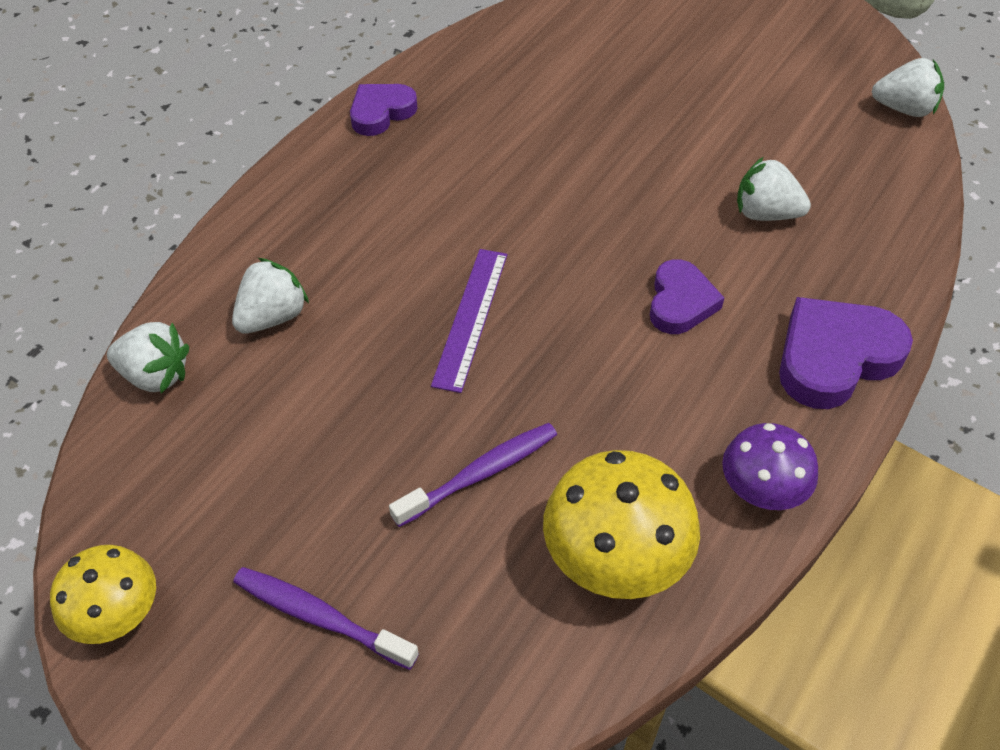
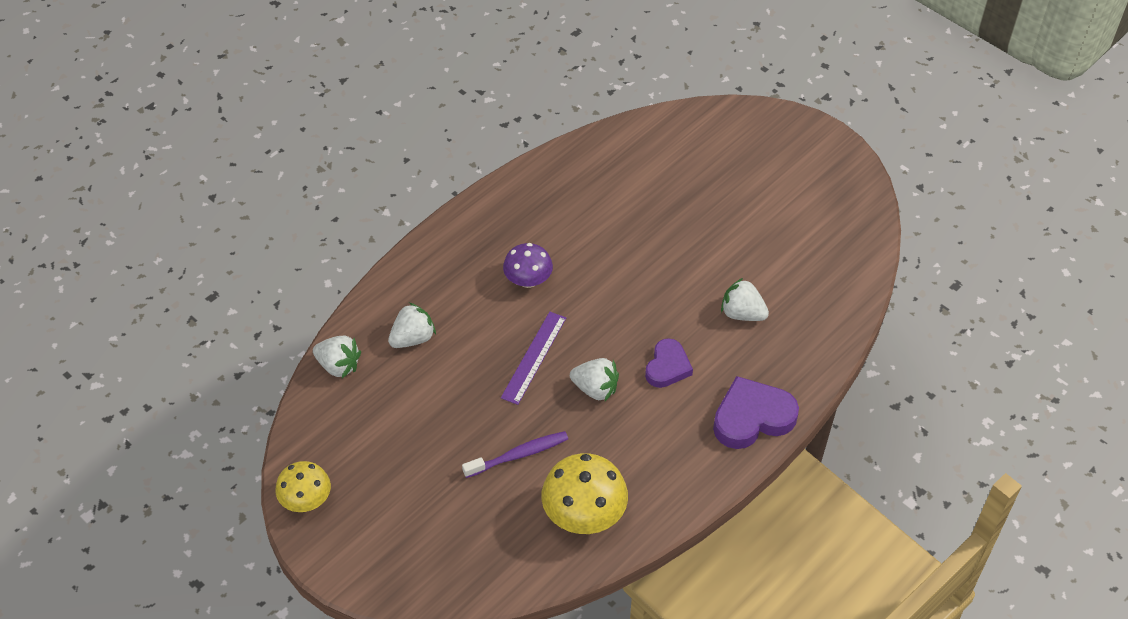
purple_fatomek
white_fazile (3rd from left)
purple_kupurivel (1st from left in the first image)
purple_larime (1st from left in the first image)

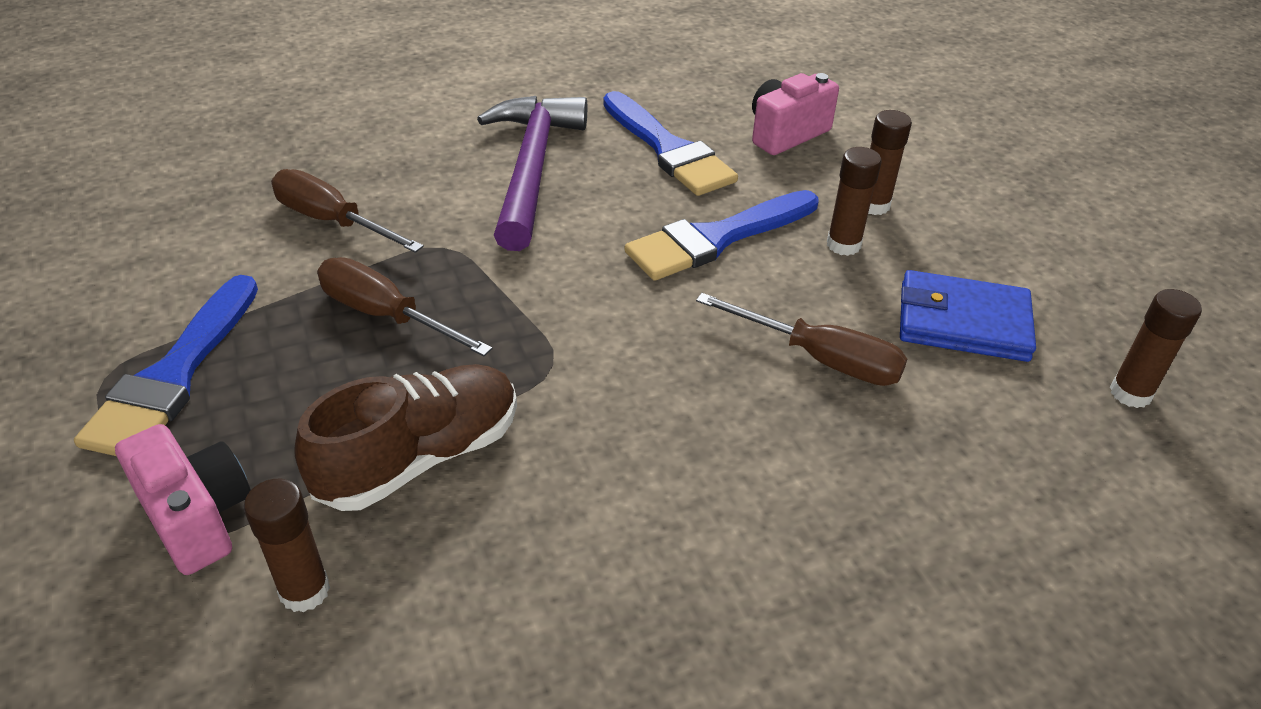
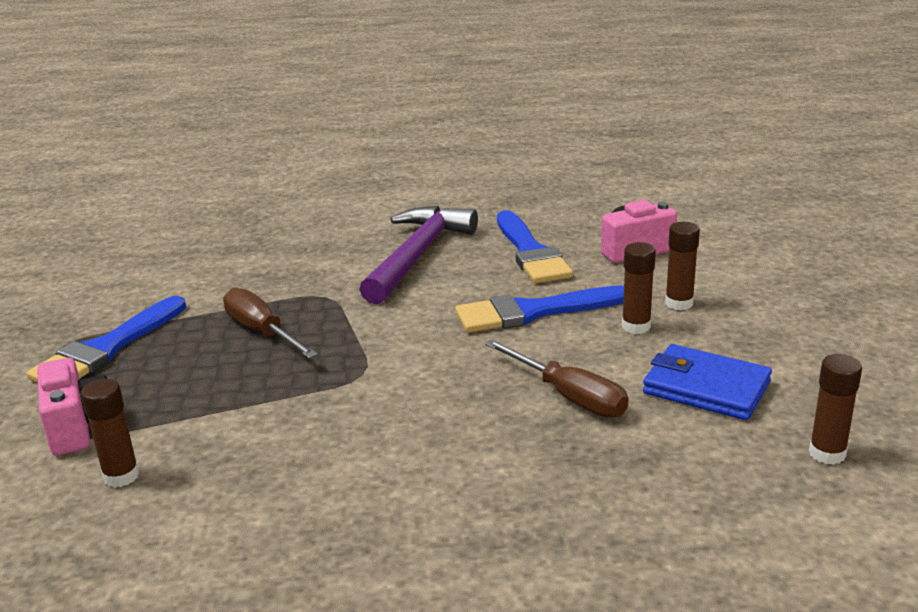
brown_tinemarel (1st from left in the first image)
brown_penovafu

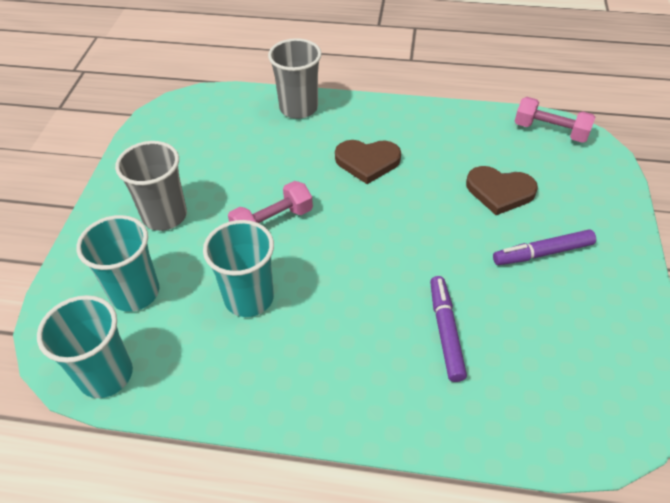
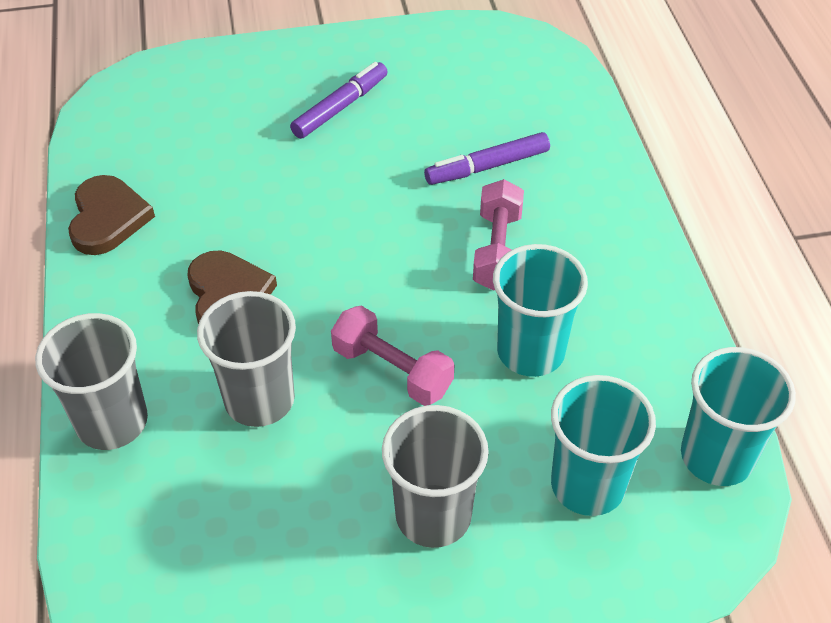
brown_larime (1st from left)
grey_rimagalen (2nd from left)
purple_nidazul (1st from left)
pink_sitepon (2nd from left)

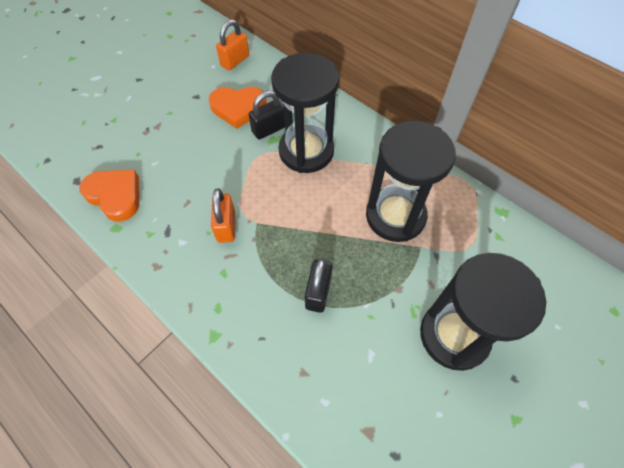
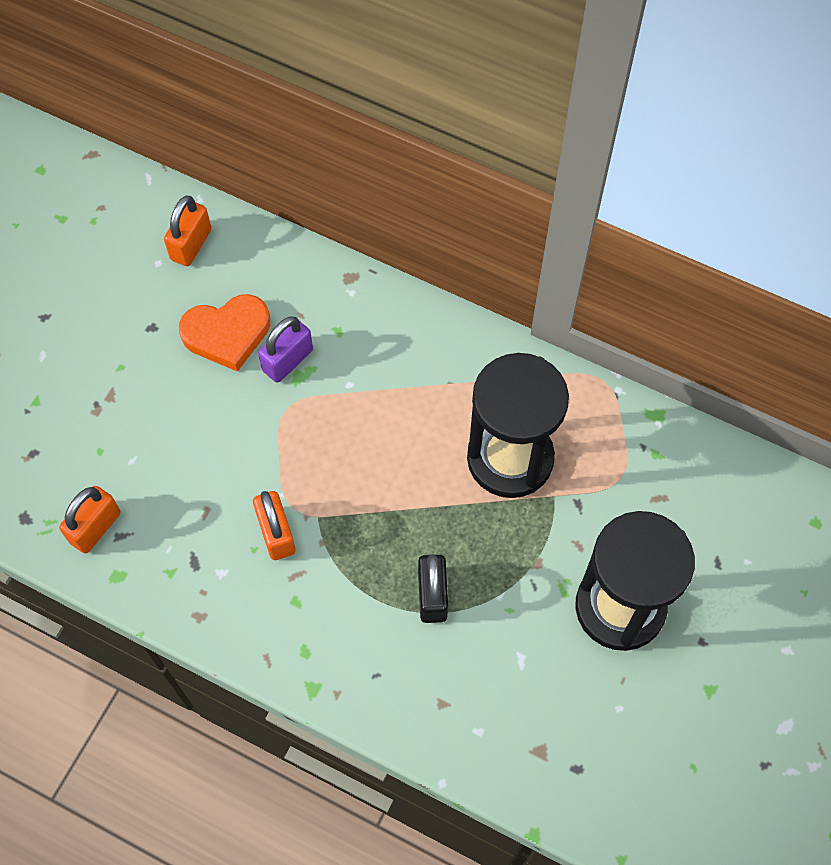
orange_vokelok (1st from left)
purple_vokelok
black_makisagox (1st from left in the first image)

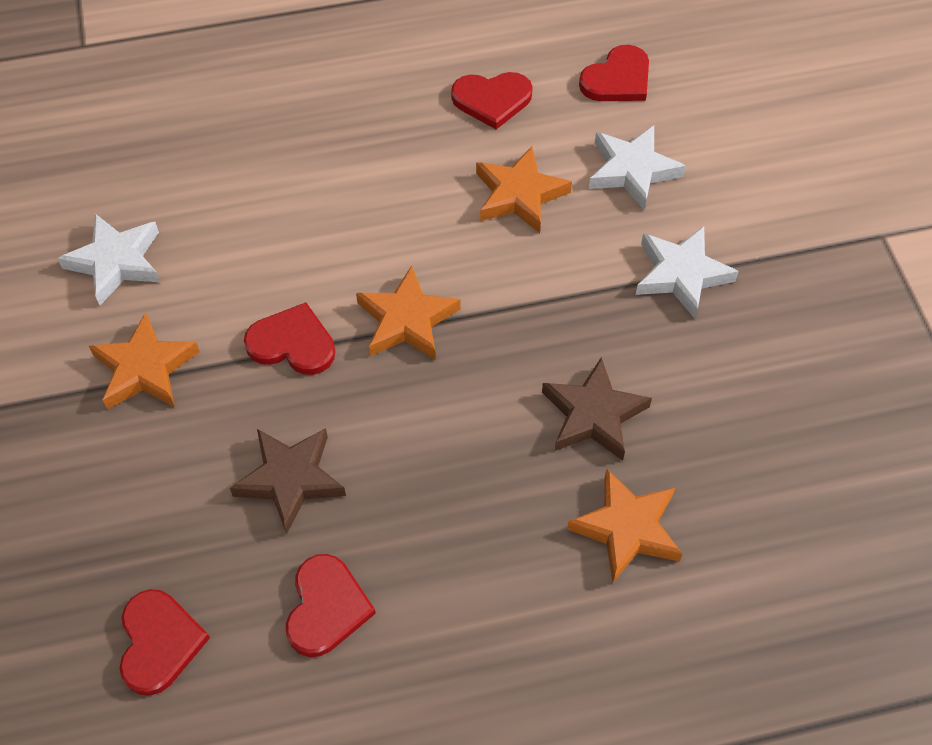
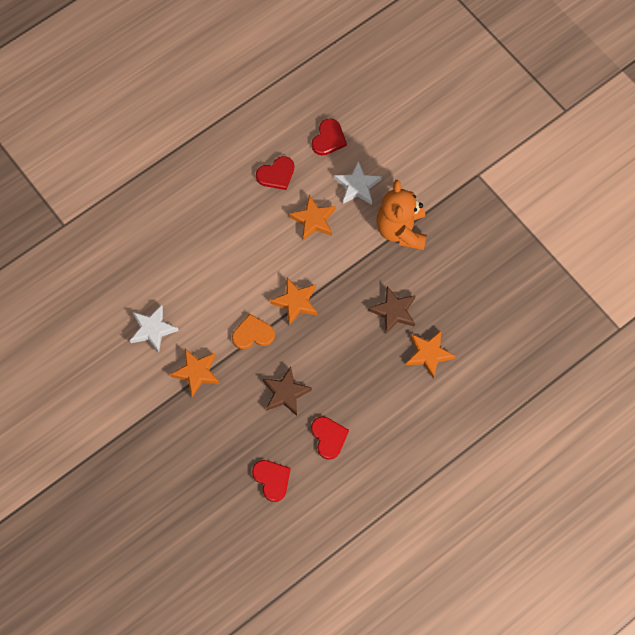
orange_larime
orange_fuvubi

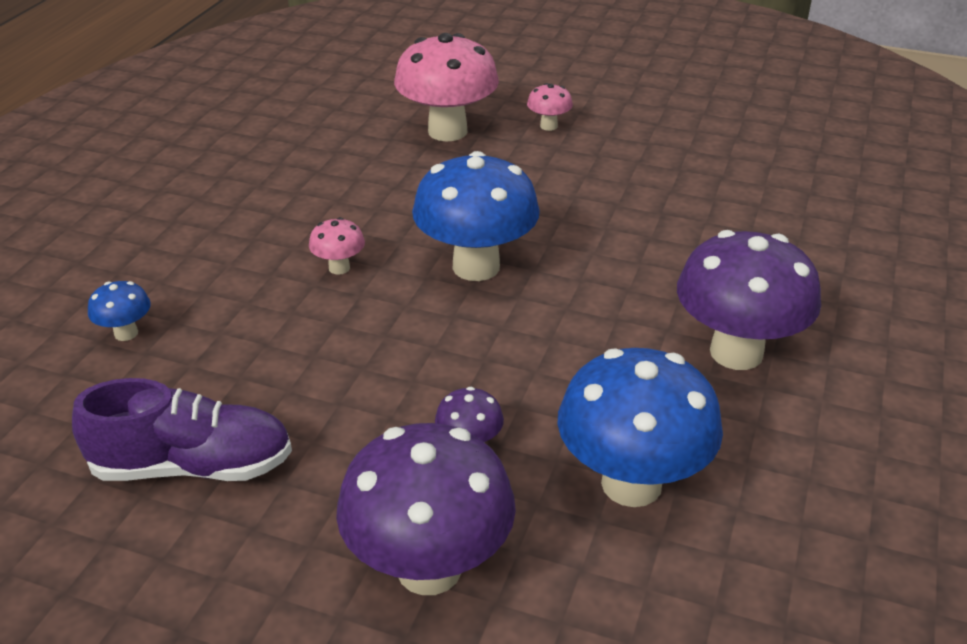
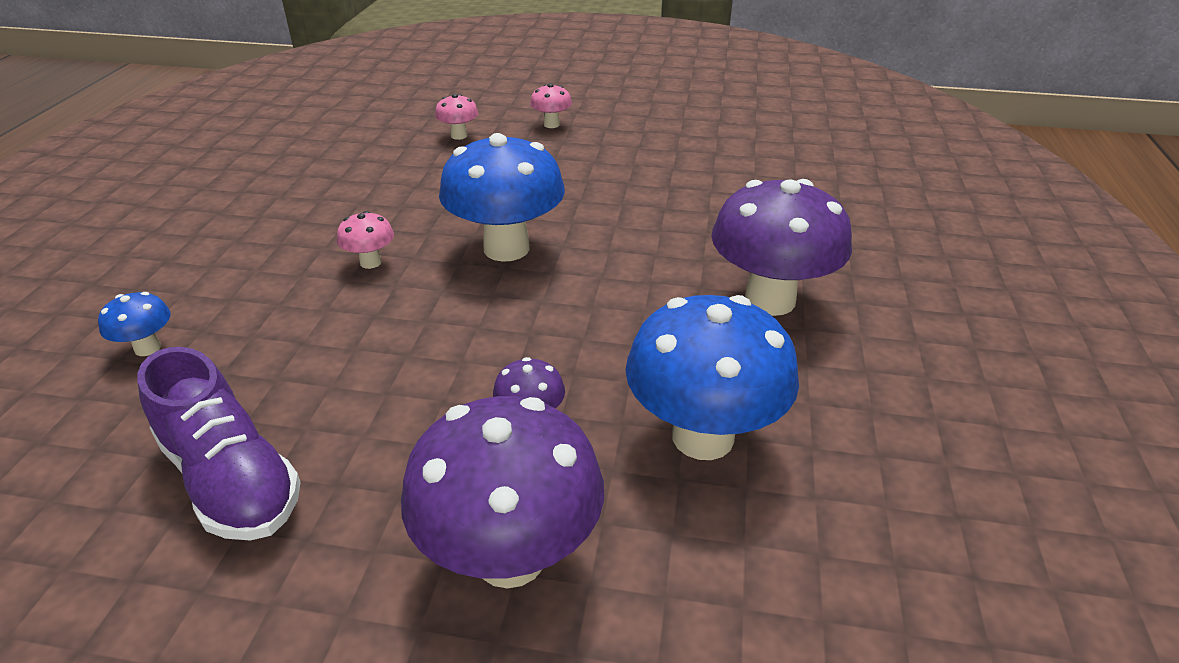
purple_penovafu
pink_fatomek (2nd from left)

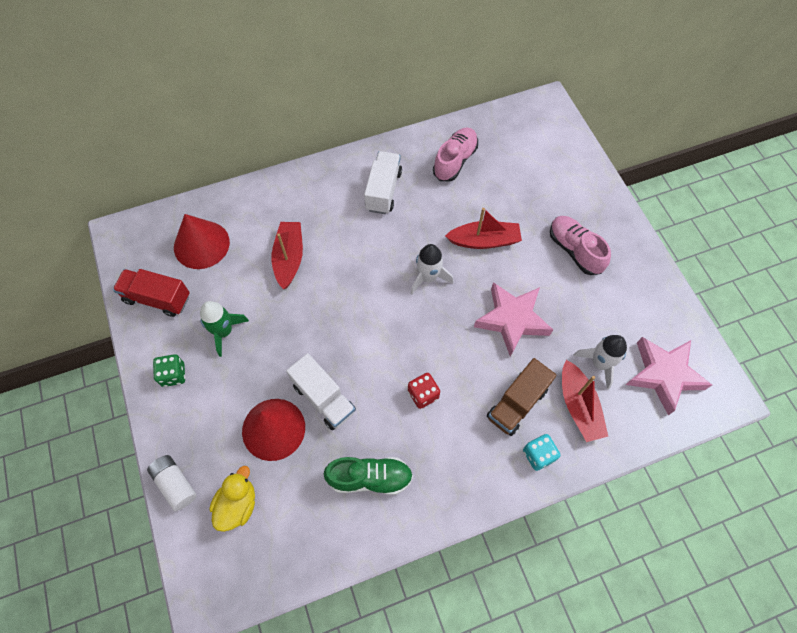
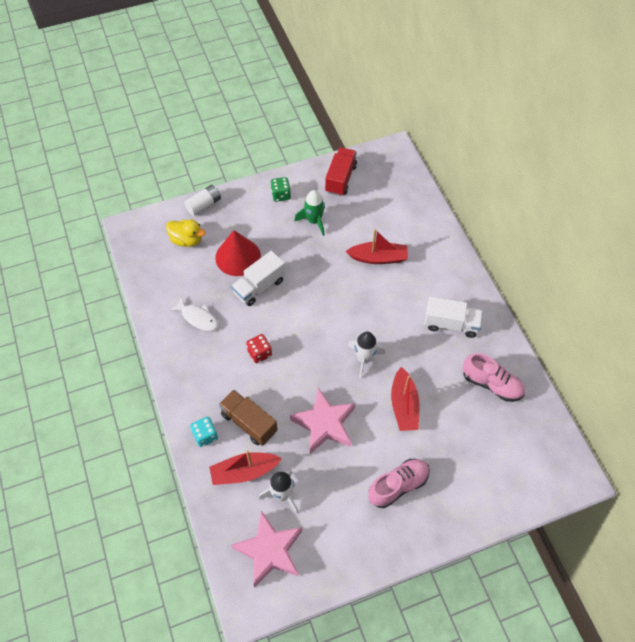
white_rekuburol
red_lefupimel (1st from left in the first image)

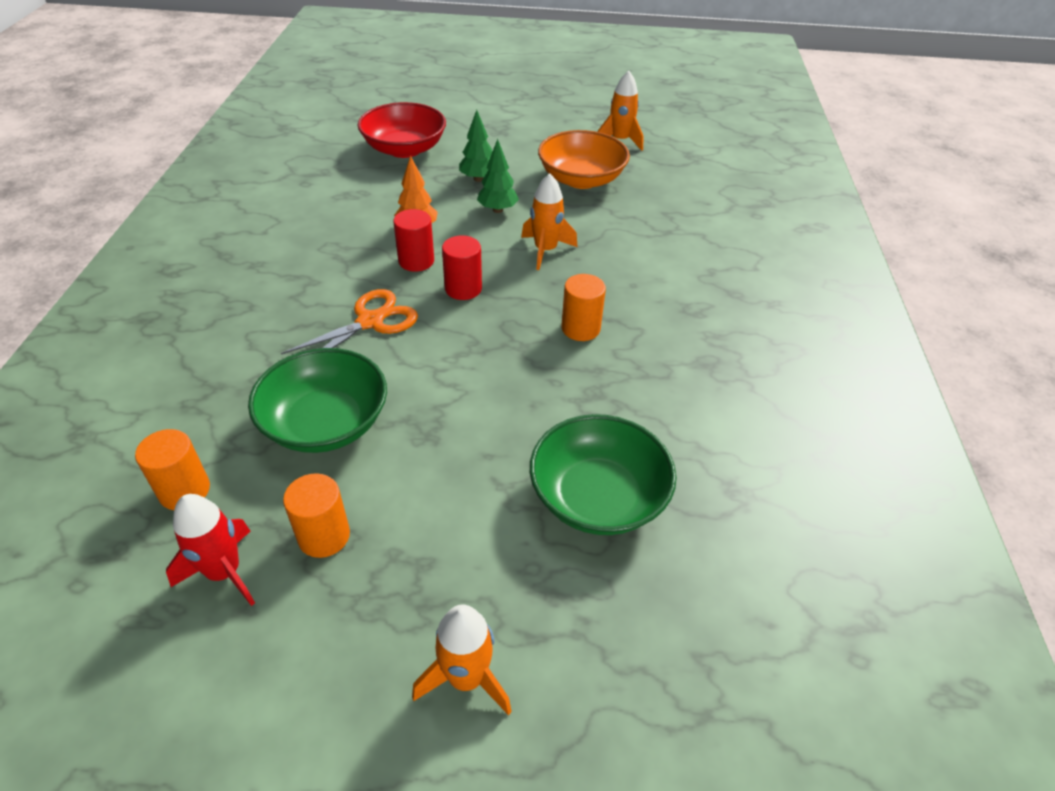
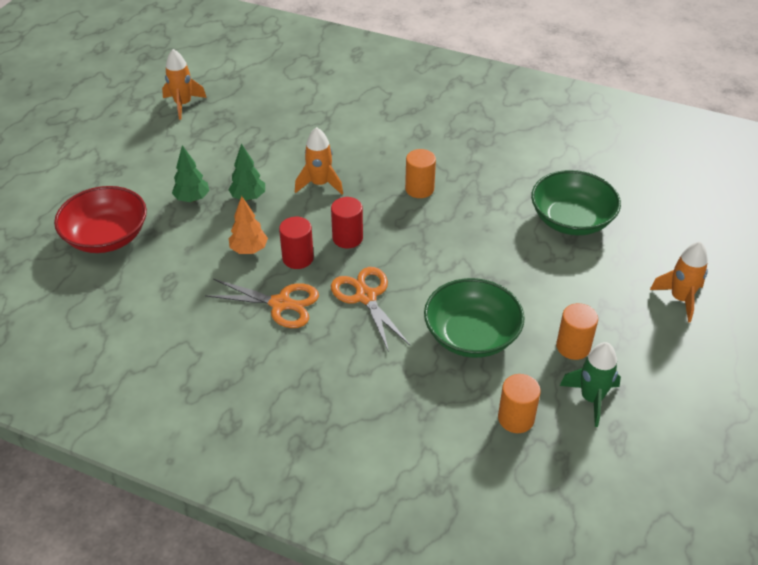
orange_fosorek (1st from left)
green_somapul
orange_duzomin

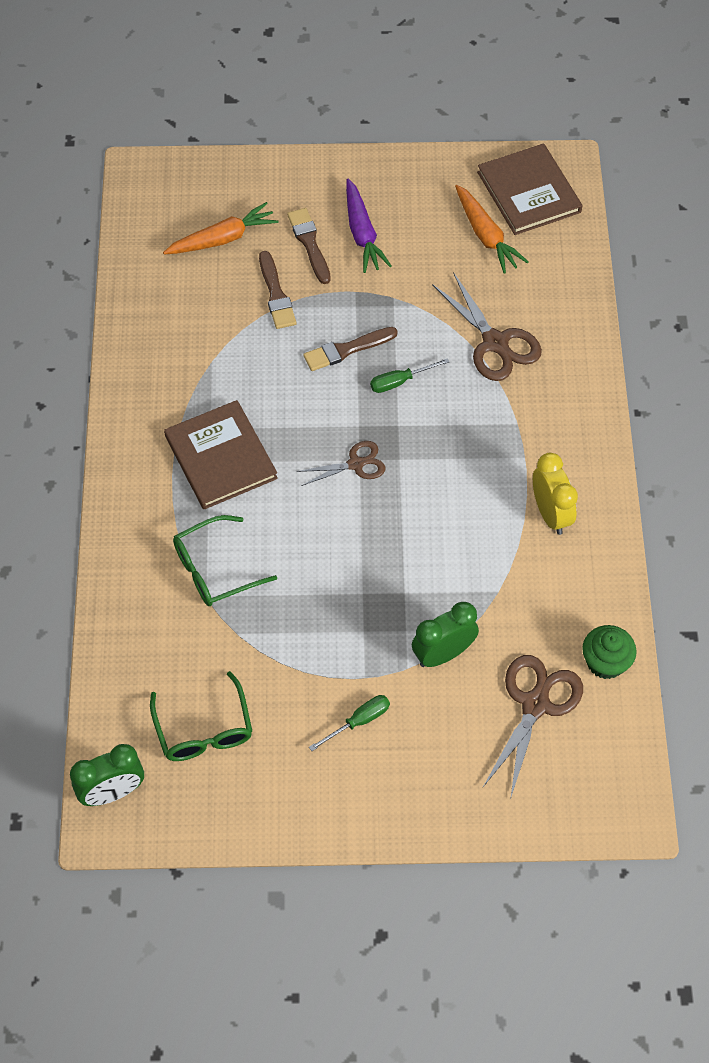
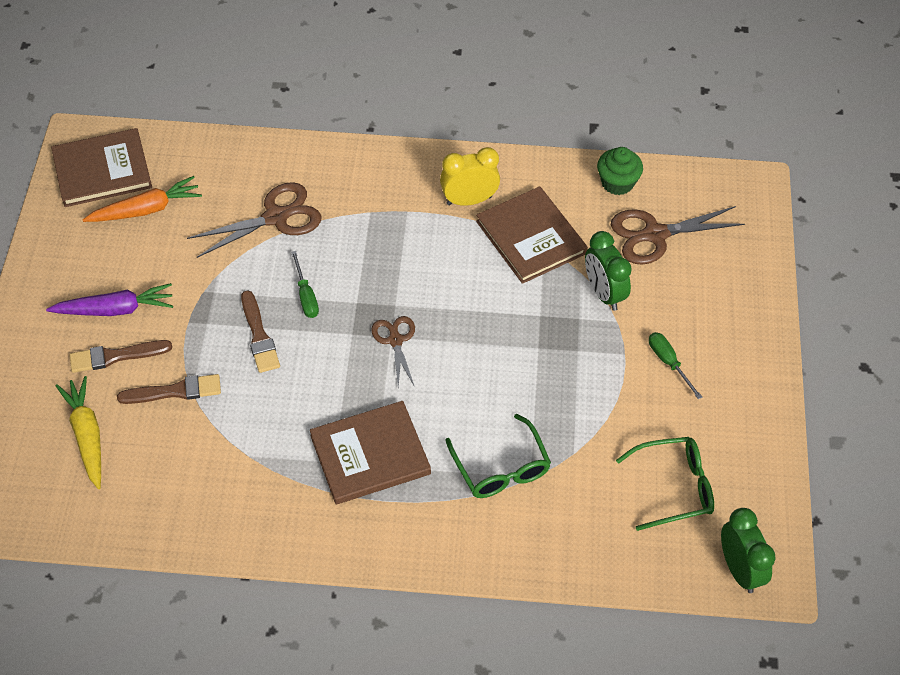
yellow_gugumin
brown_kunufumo (3rd from left)
brown_fosorek (3rd from left)

